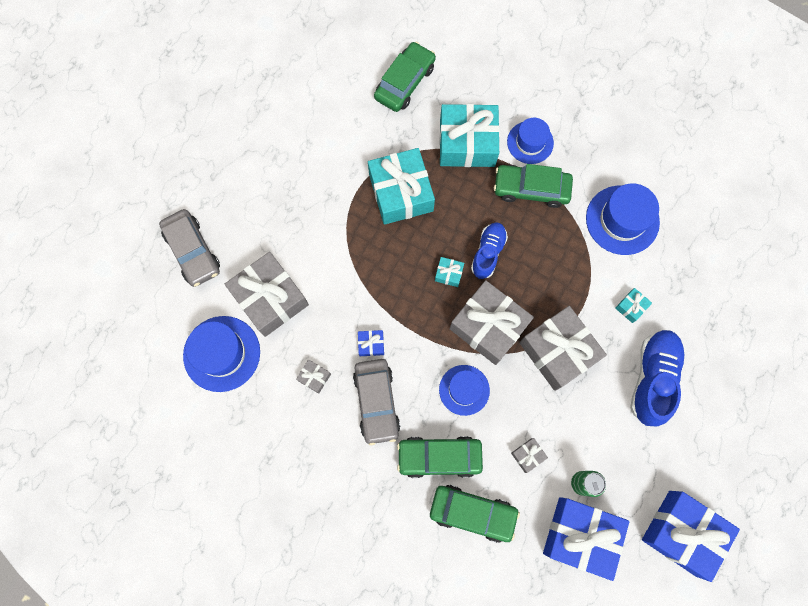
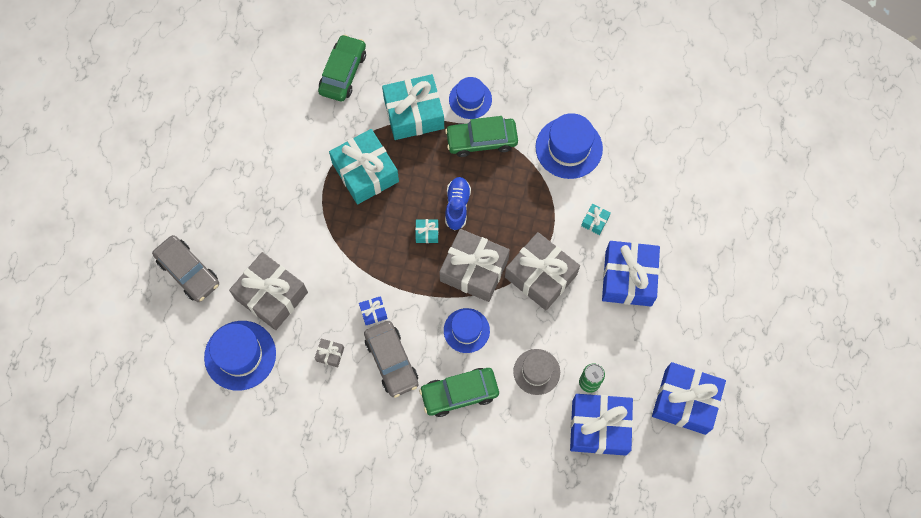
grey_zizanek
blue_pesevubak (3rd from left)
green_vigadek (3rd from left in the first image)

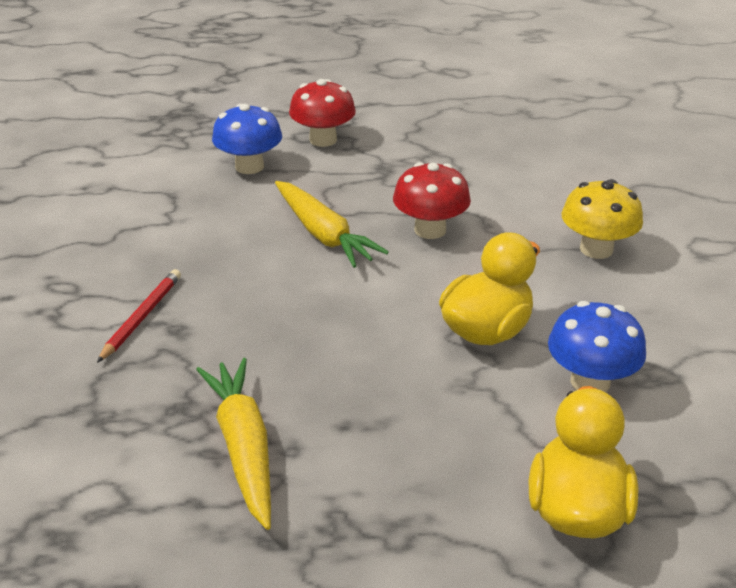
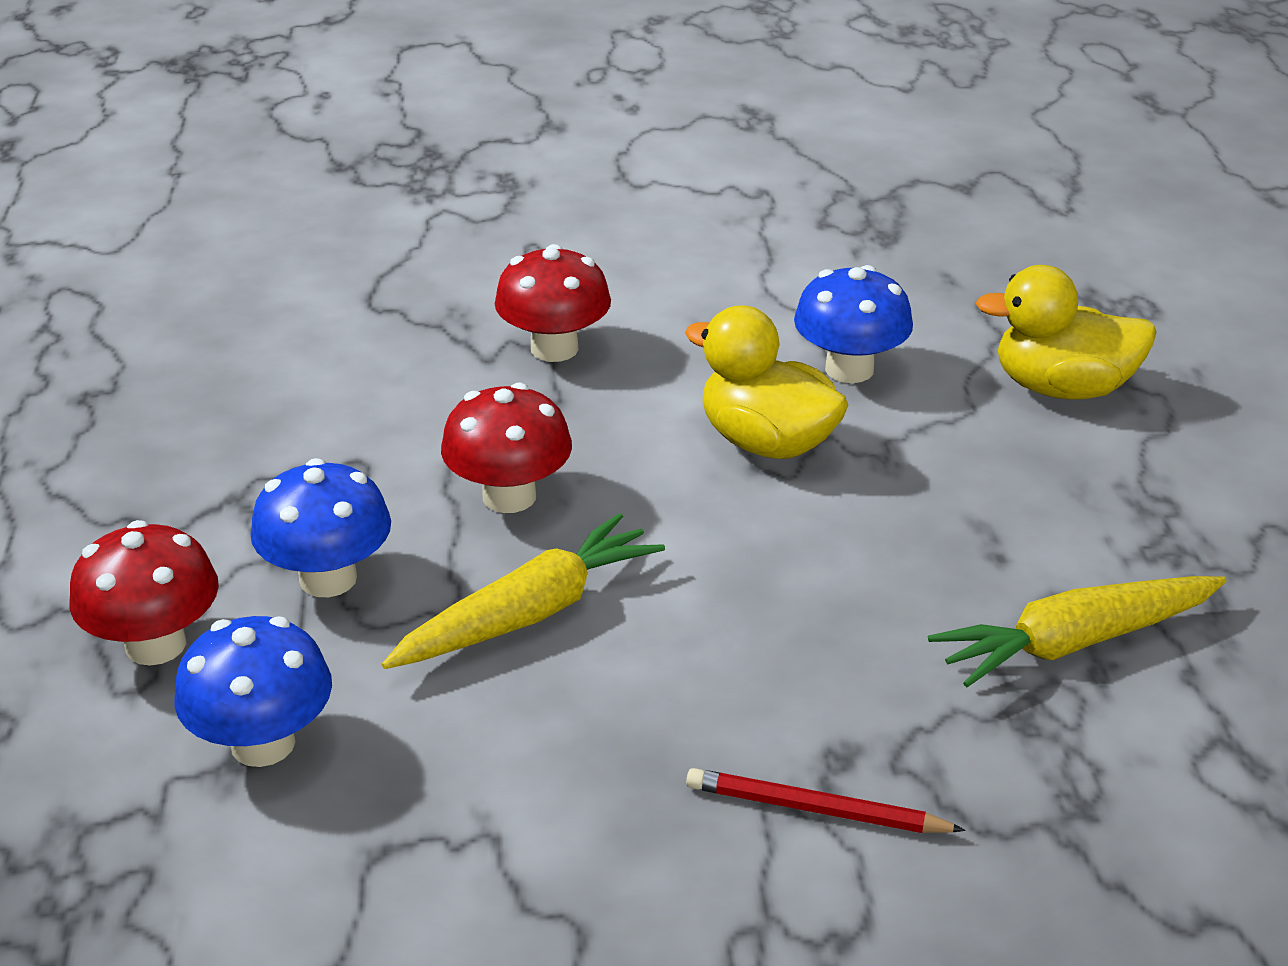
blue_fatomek (2nd from left)
red_fatomek (3rd from left)

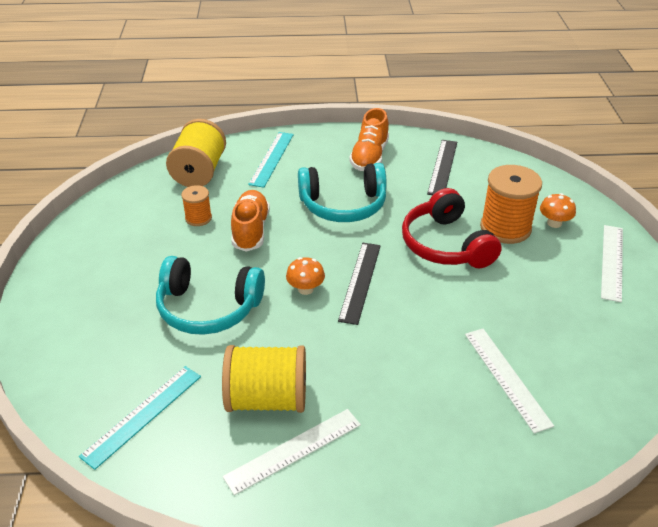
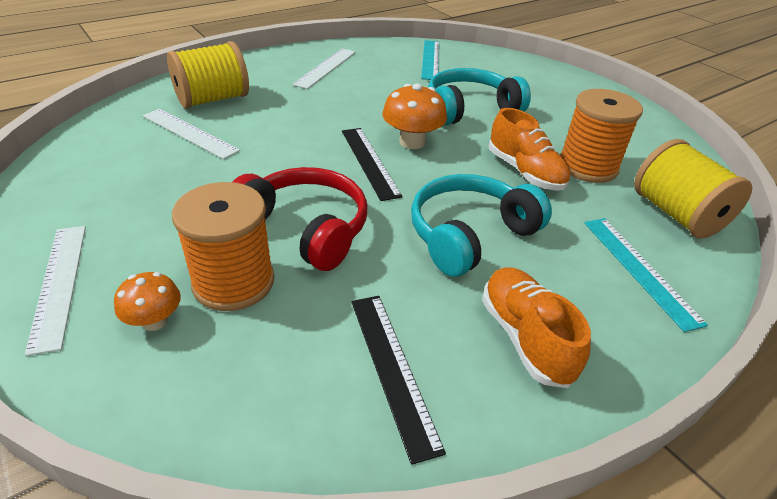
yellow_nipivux (1st from left)
orange_fatomek (2nd from left)
orange_nipivux (2nd from left)

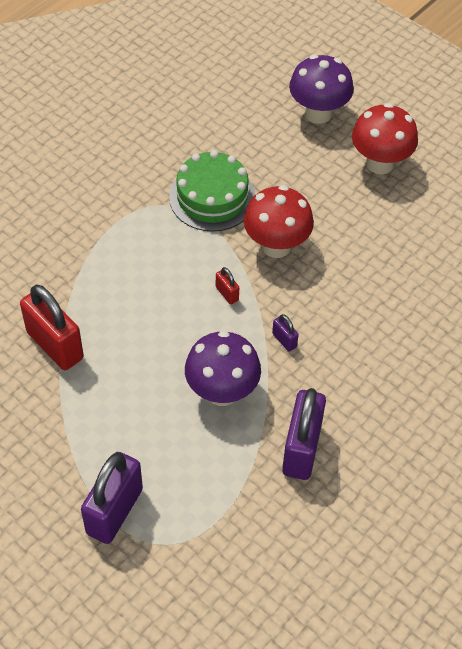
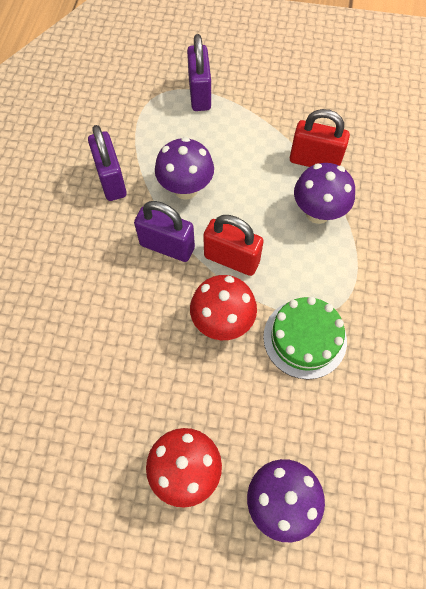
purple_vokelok (2nd from left)
red_vokelok (1st from left)
purple_fatomek (3rd from left)

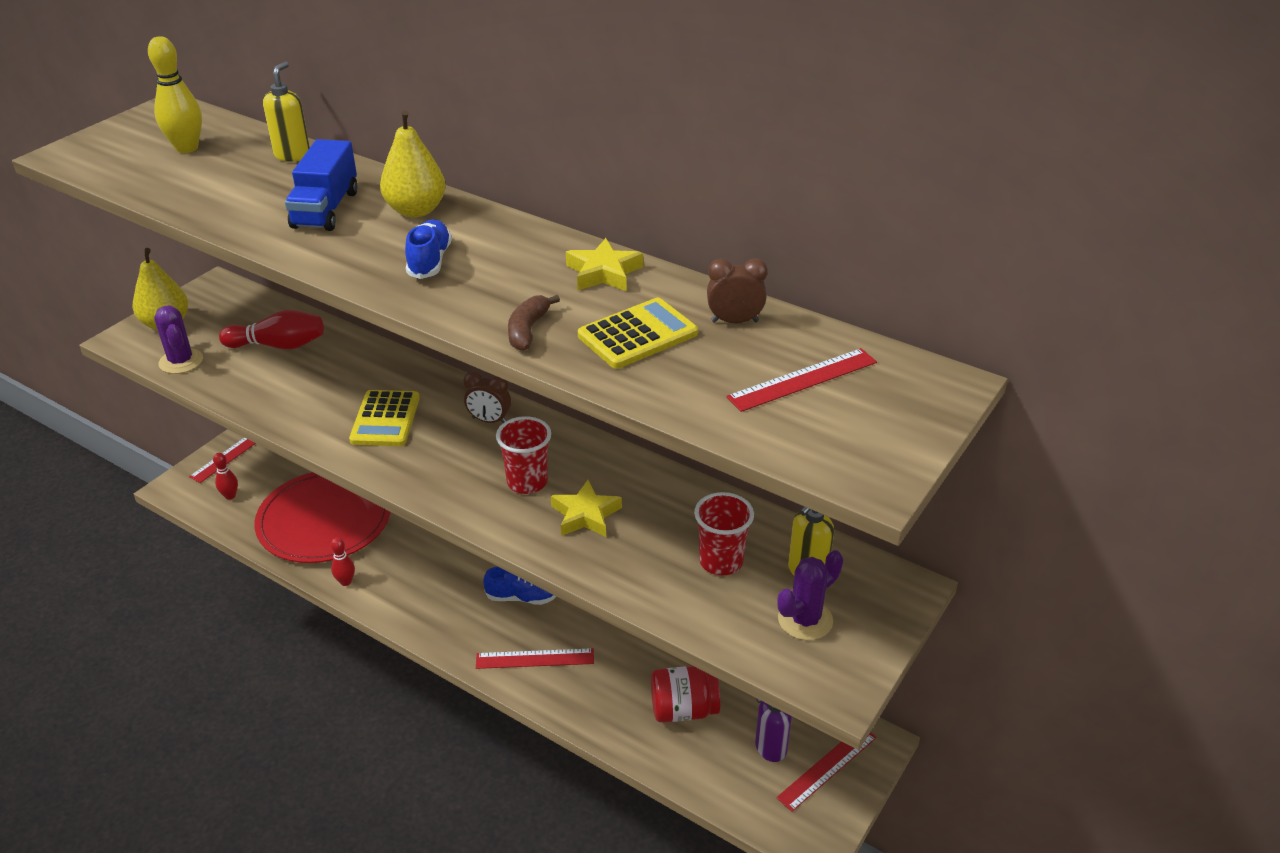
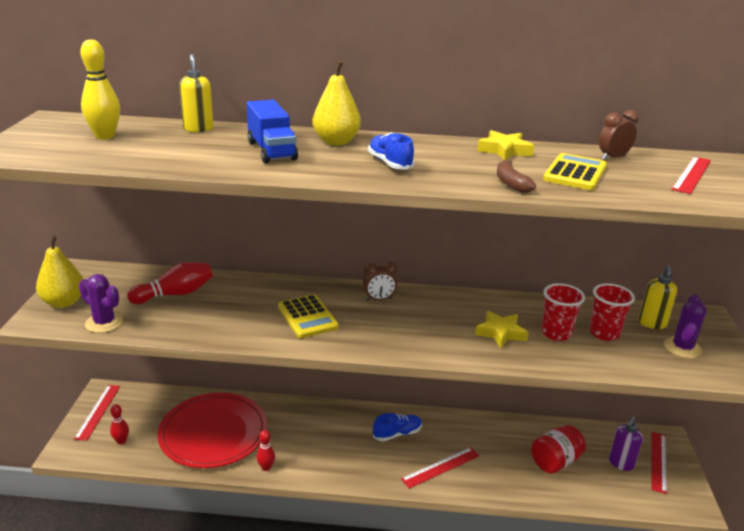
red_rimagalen (1st from left)

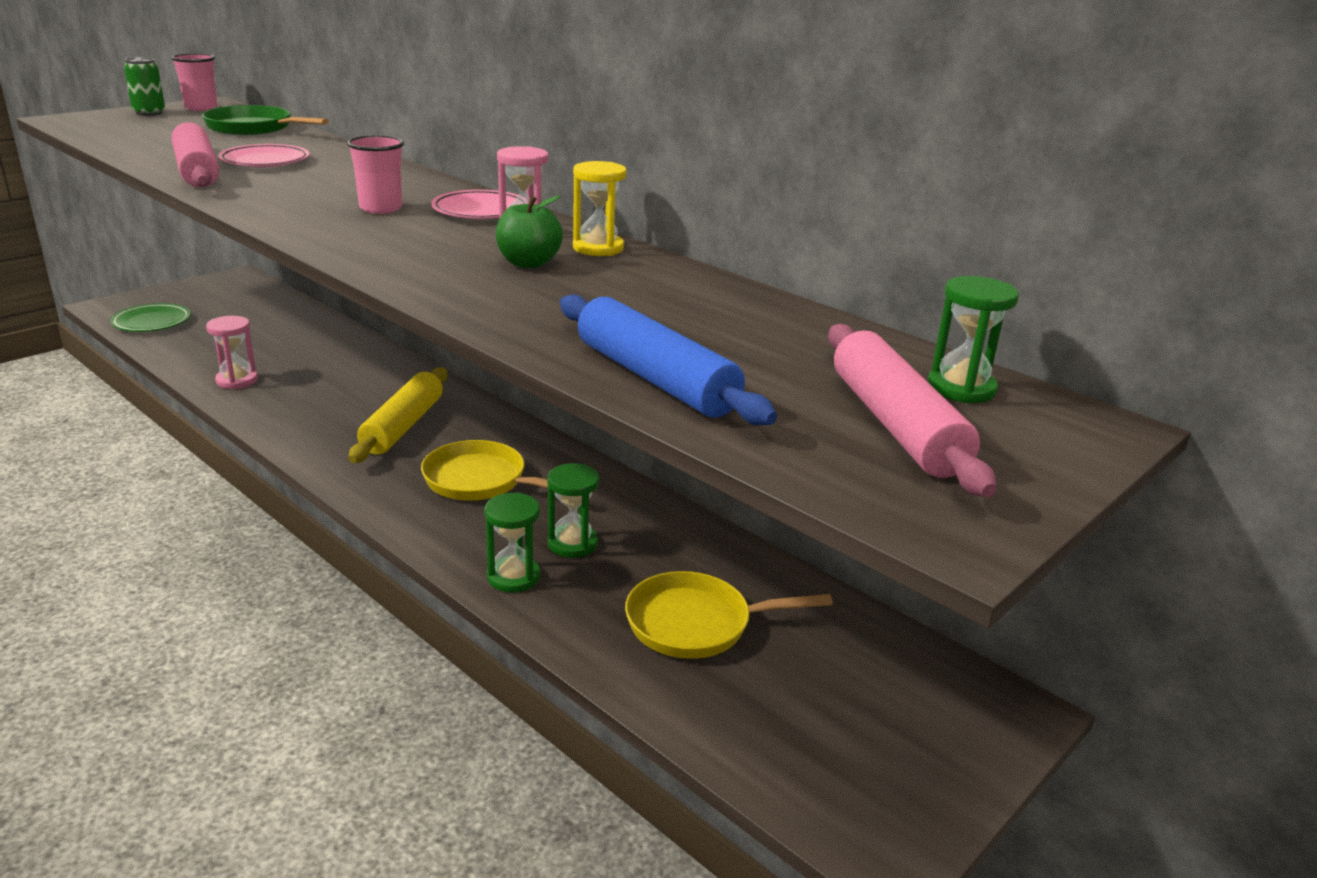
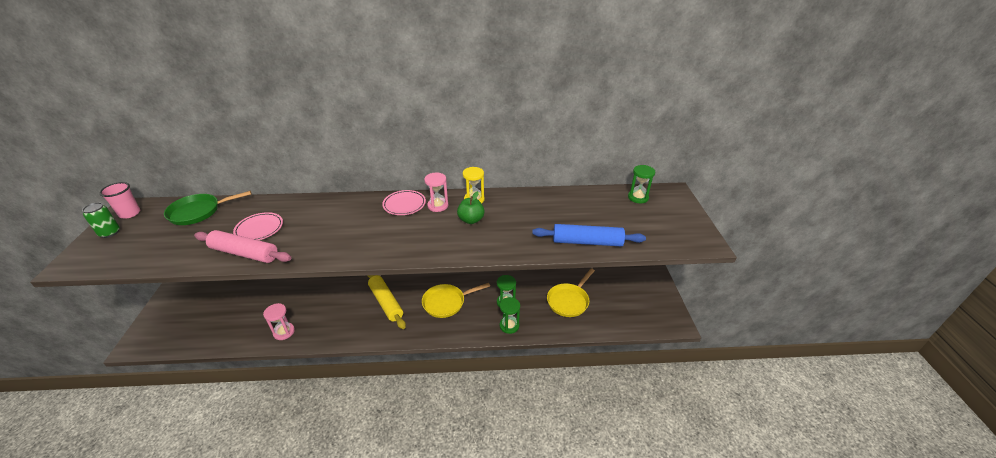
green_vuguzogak
pink_rimagalen (2nd from left in the first image)
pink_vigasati (2nd from left in the first image)

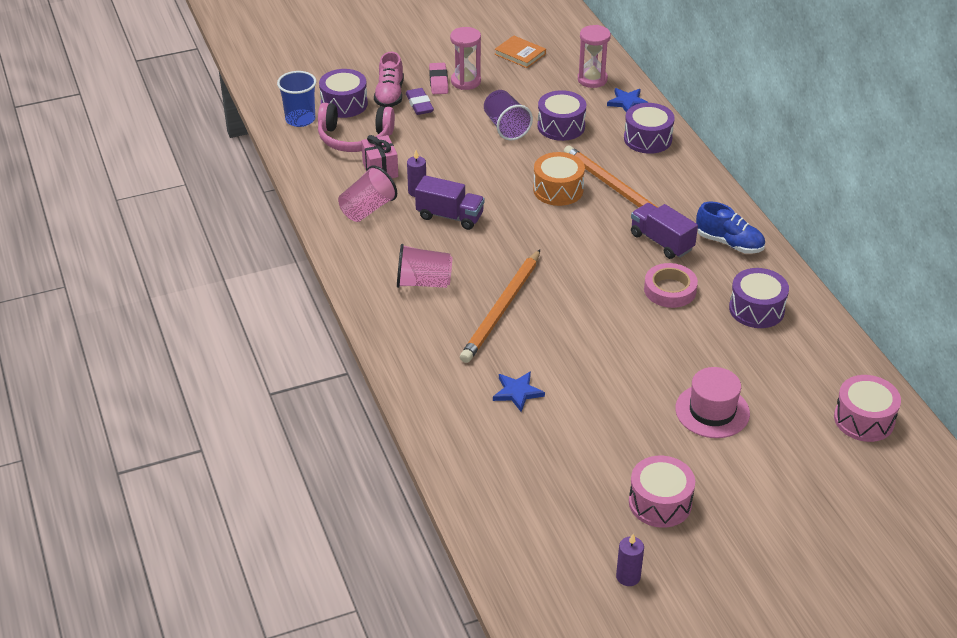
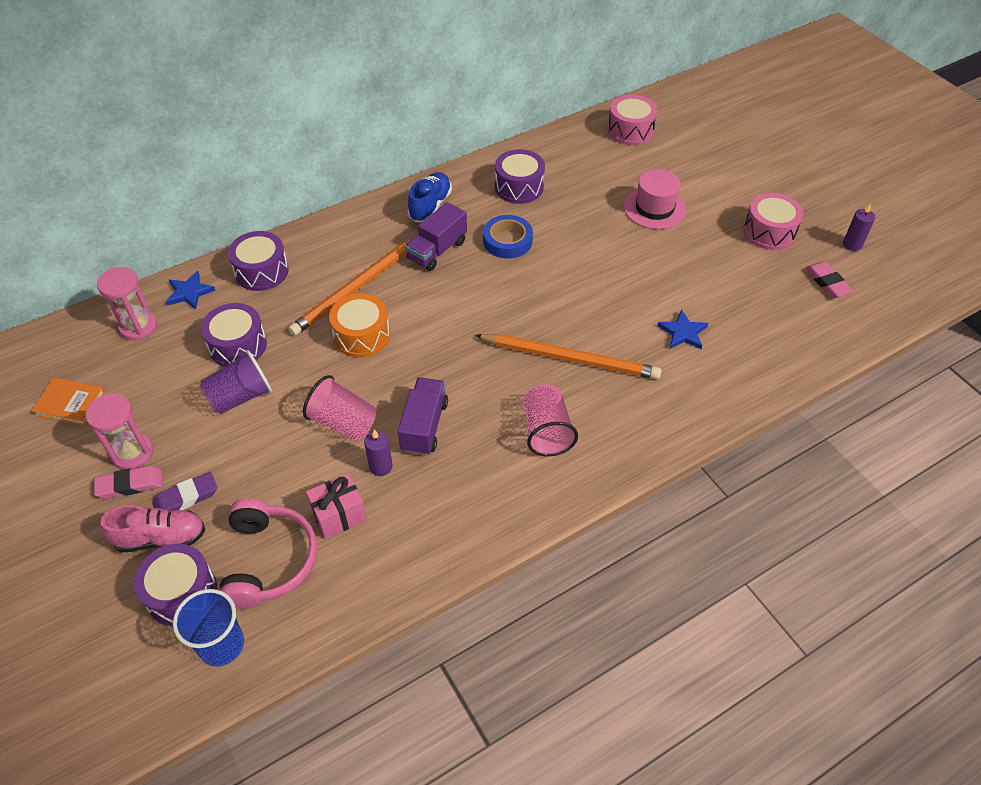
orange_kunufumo
pink_rimagalen (1st from left)
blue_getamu
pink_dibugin (2nd from left)

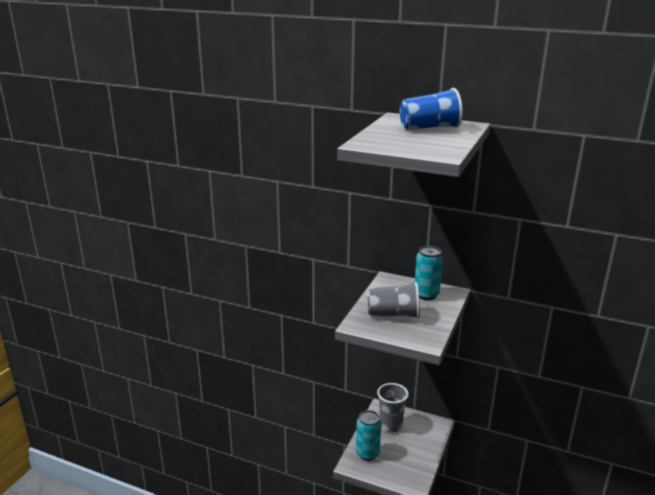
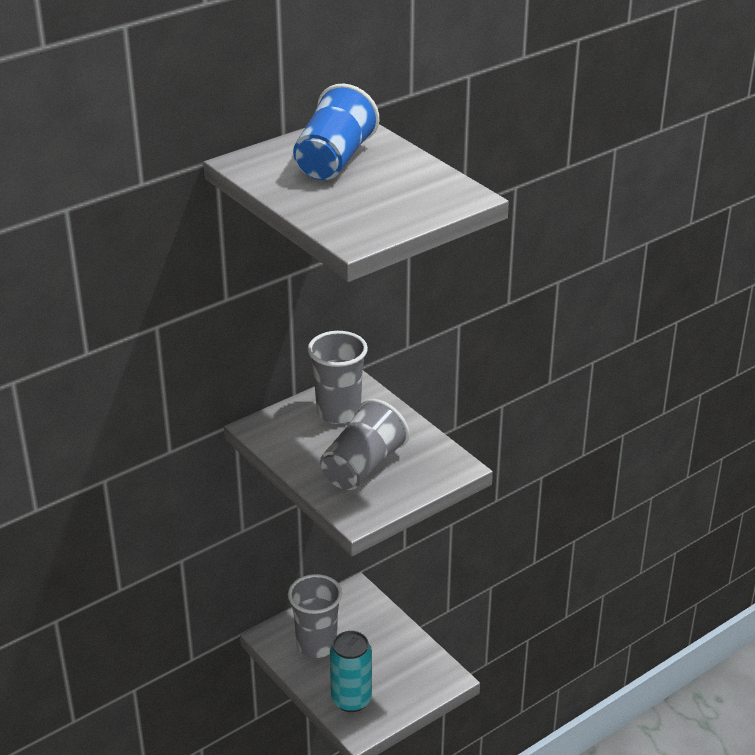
grey_rimagalen (2nd from left)

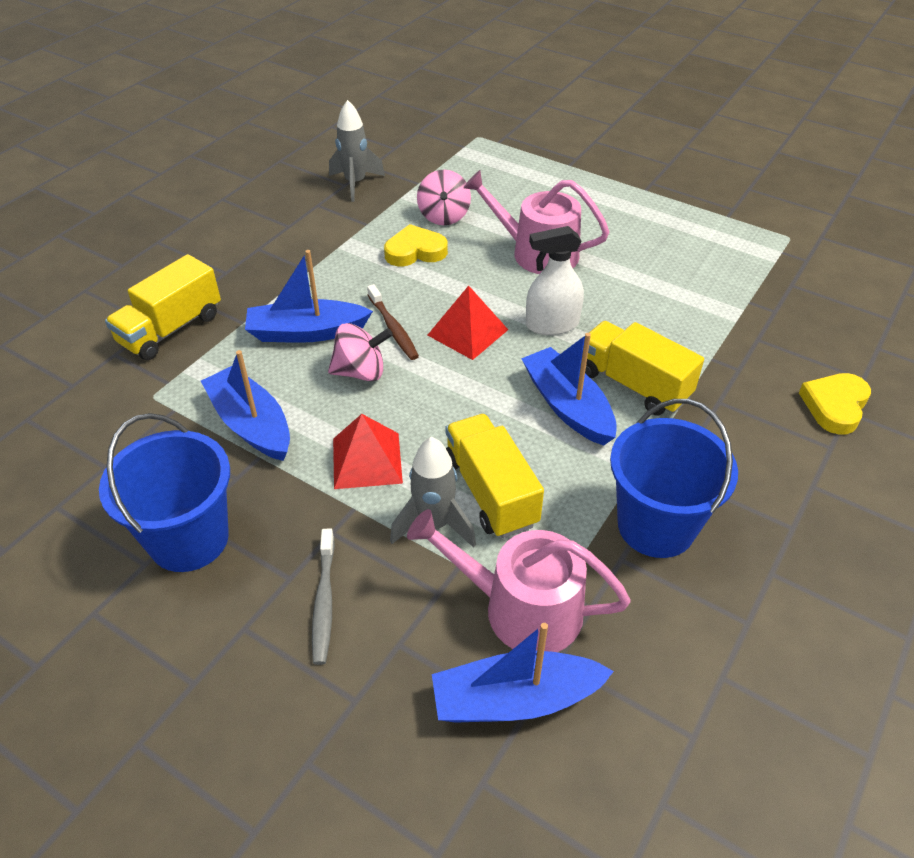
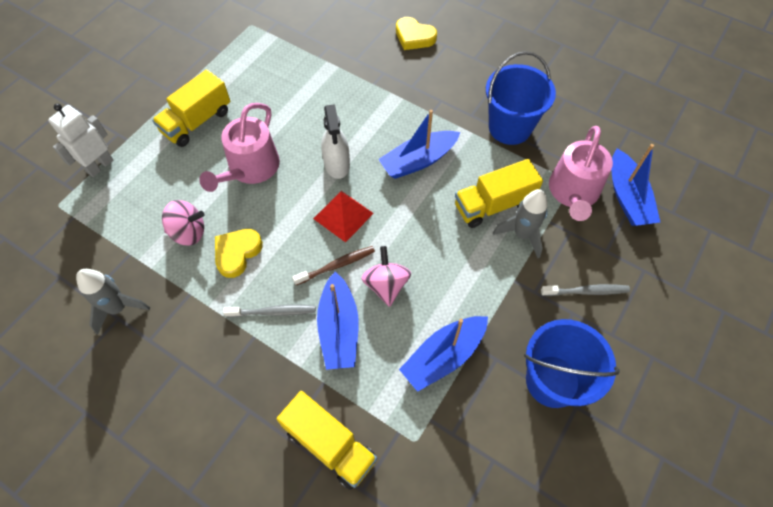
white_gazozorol
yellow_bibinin (1st from left)
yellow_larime (1st from left)
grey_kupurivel (1st from left)
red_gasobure (1st from left in the first image)

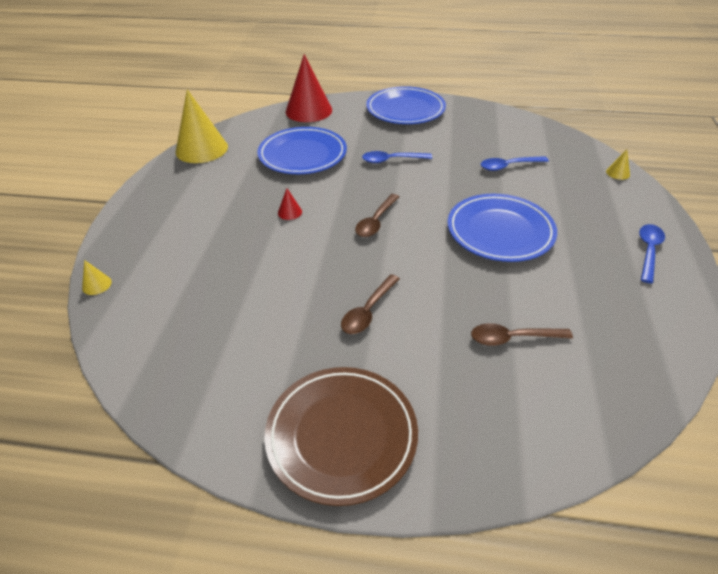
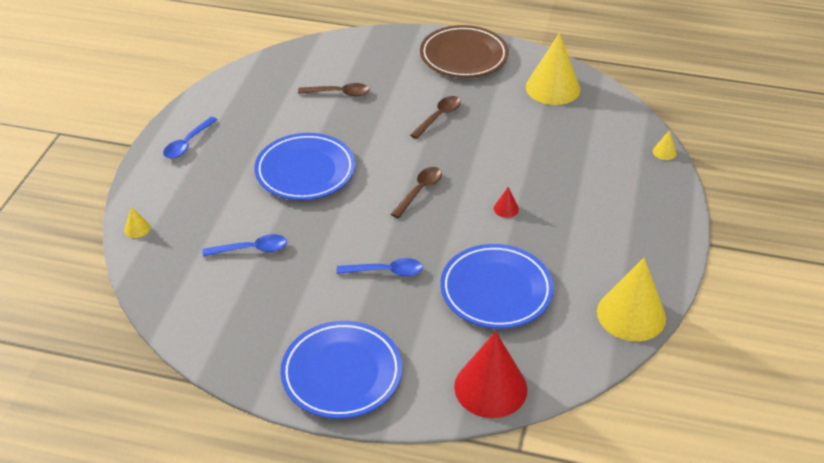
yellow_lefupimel (2nd from left)

